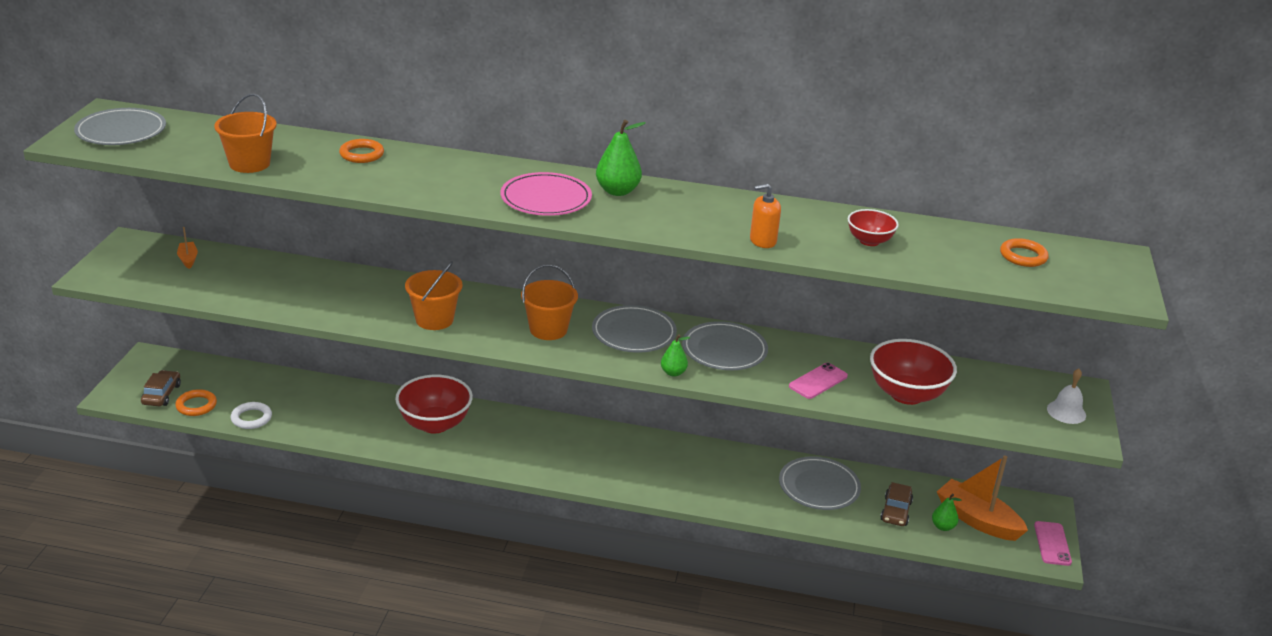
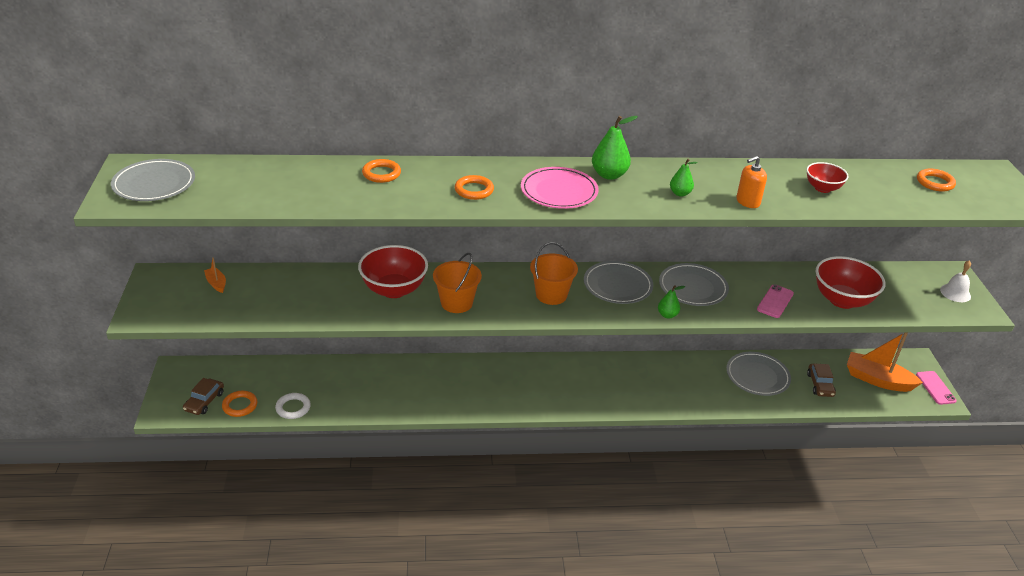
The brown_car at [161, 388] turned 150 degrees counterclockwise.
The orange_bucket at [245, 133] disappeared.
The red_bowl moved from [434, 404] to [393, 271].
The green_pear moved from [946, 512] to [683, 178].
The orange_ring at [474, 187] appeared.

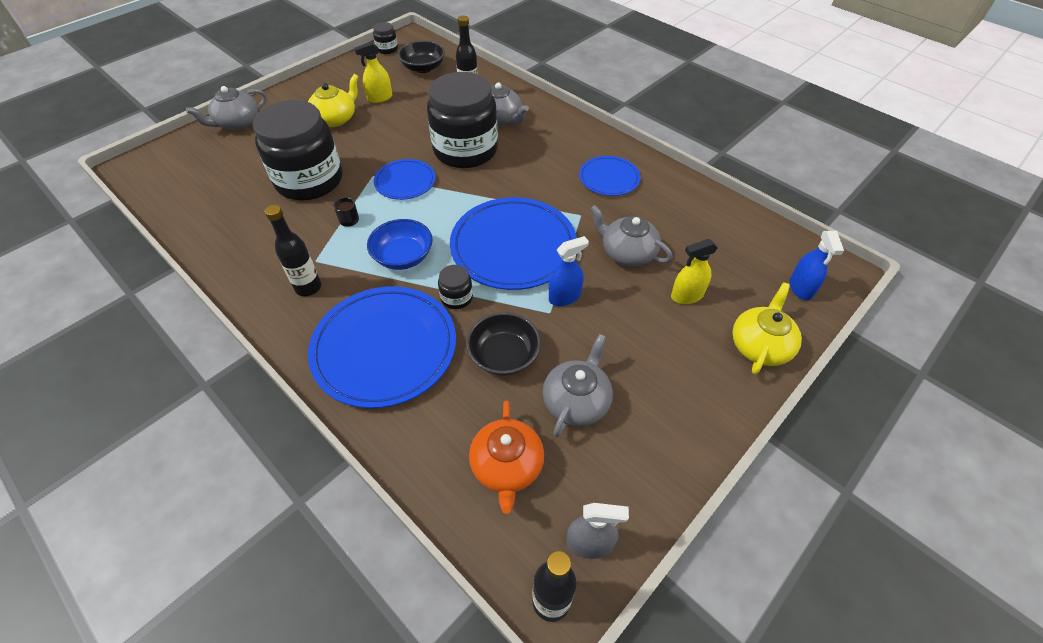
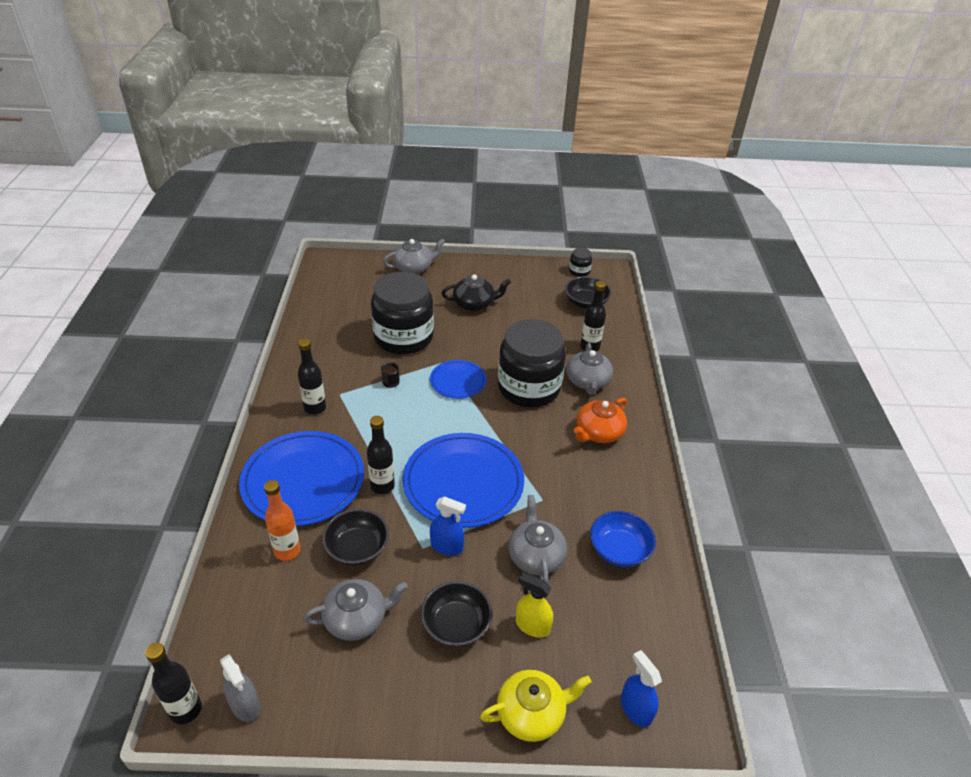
The grey_teapot at [226, 108] turned 150 degrees clockwise.
The yellow_teapot at [333, 100] became the black_teapot at [476, 292].
The yellow_spray_bottle at [373, 72] disappeared.
The blue_bowl moved from [400, 244] to [623, 539].
The black_jar at [455, 287] was replaced by the black_bottle at [381, 455].
The orange_teapot moved from [506, 457] to [600, 420].
The blue_plate at [610, 176] disappeared.
The blue_spray_bottle at [817, 265] turned 105 degrees clockwise.
The orange_bottle at [282, 520] appeared.
The black_bowl at [457, 614] appeared.

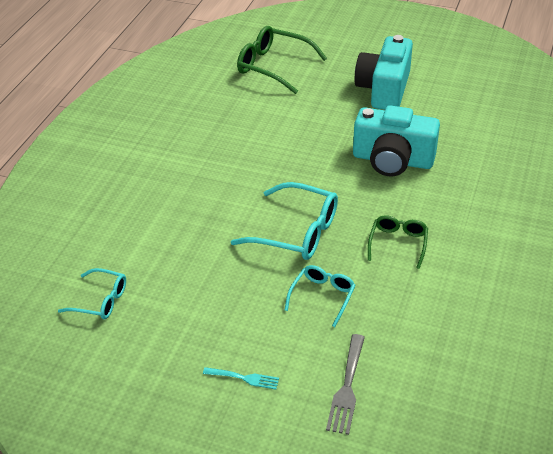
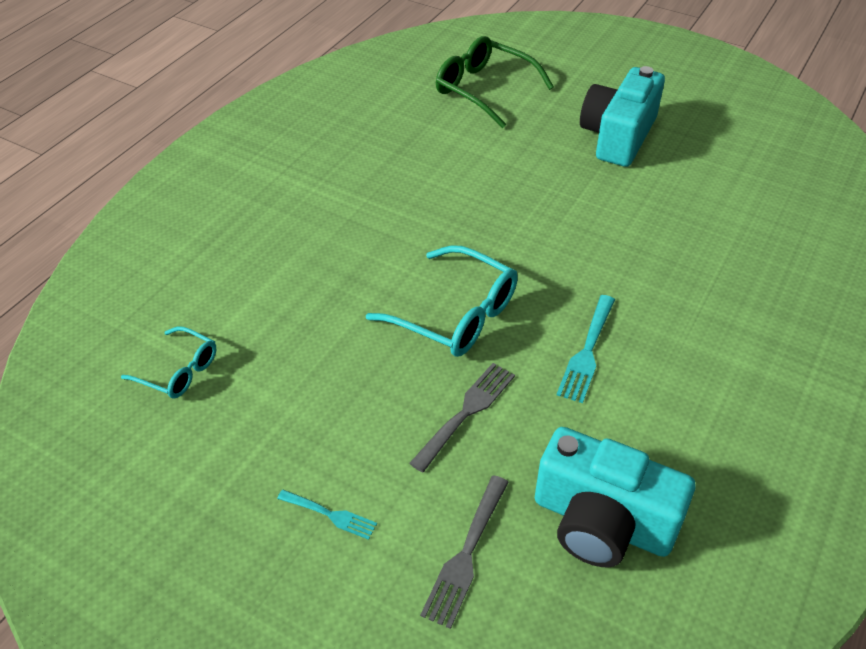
The turquoise_glasses at [320, 296] was replaced by the grey_fork at [462, 417].
The turquoise_camera moved from [396, 141] to [615, 497].
The green_glasses at [398, 242] was replaced by the turquoise_fork at [586, 349].

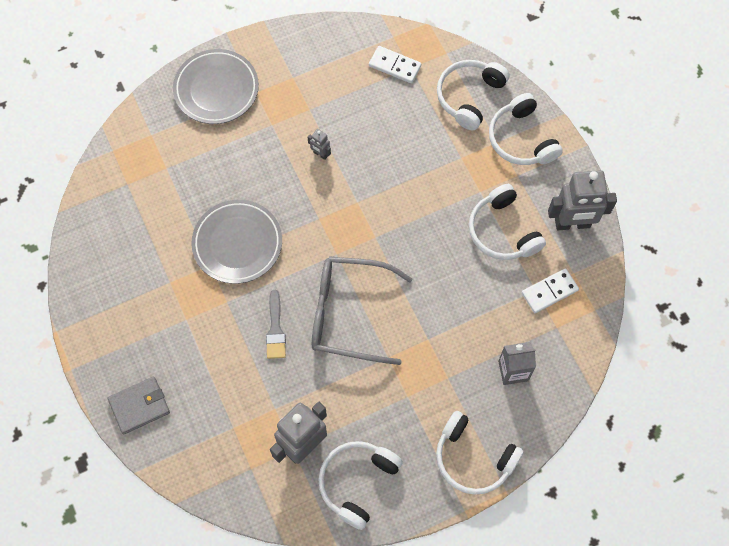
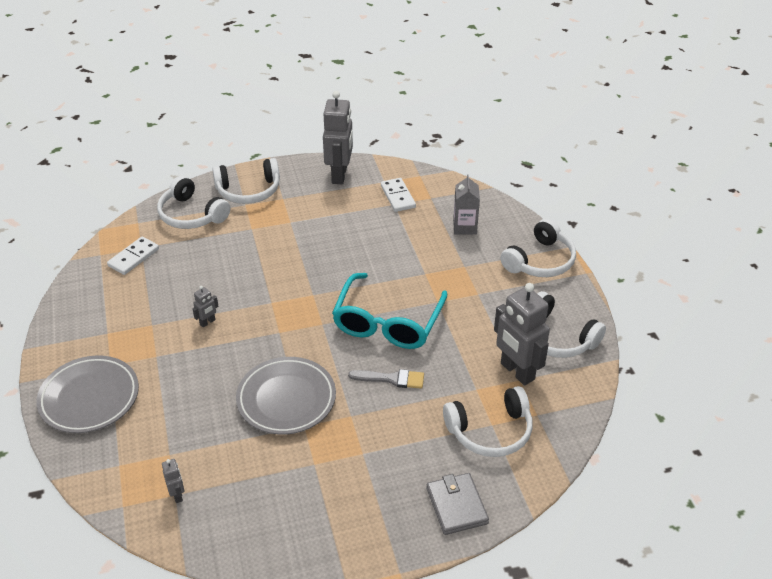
The grey_glasses at [362, 310] became the turquoise_glasses at [389, 311].
The white_headphones moved from [507, 222] to [488, 421].
The grey_robot at [173, 481] appeared.

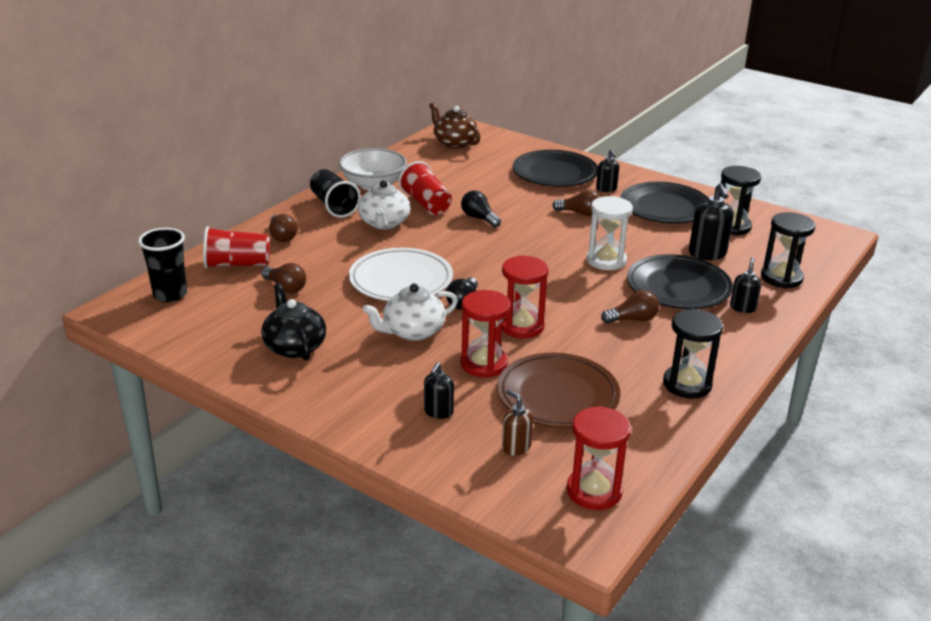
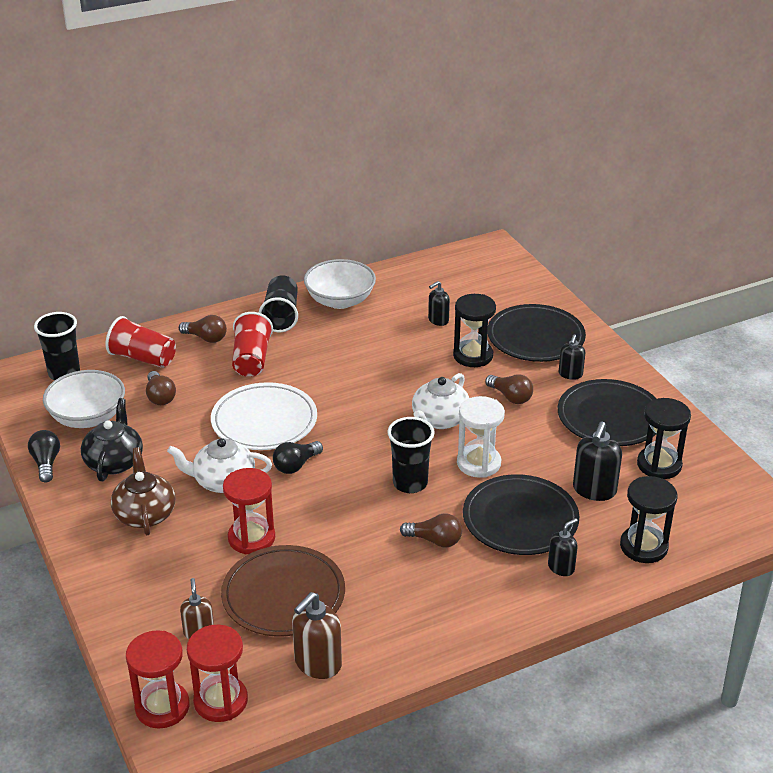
The brown_light_bulb at [283, 228] turned 75 degrees counterclockwise.
The white_teapot moved from [384, 205] to [440, 401].
The red_cup moved from [425, 188] to [252, 344].
The black_soap_dispenser moved from [439, 390] to [439, 303].
The brown_teapot moved from [454, 125] to [143, 491].
The black_light_bulb moved from [481, 209] to [44, 456].
The red_hourglass moved from [525, 296] to [158, 679].
The black_hourglass moved from [693, 354] to [474, 330].
The white_bowl at [84, 399] appeared.
The brown_soap_dispenser at [317, 635] appeared.
The black_cup at [411, 455] appeared.

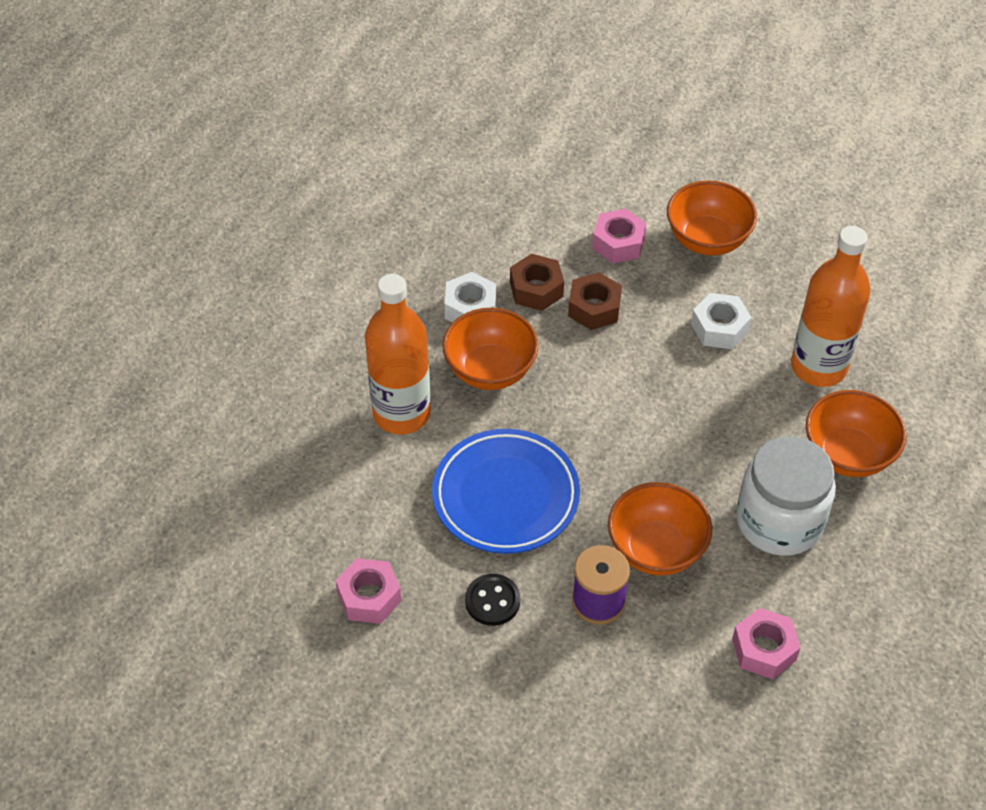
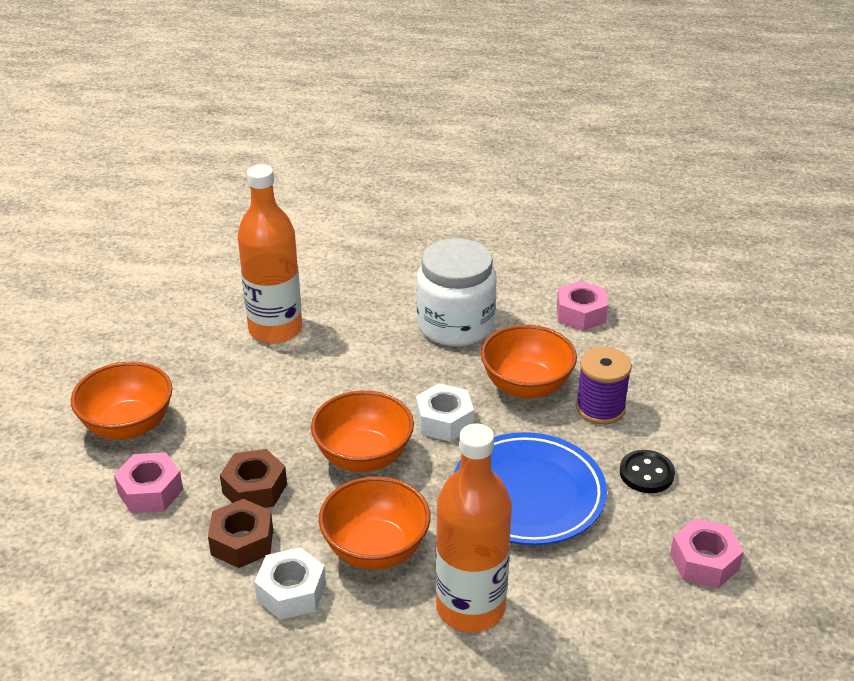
The white_nut moved from [721, 321] to [445, 412].
The orange_bowl moved from [856, 433] to [362, 431].

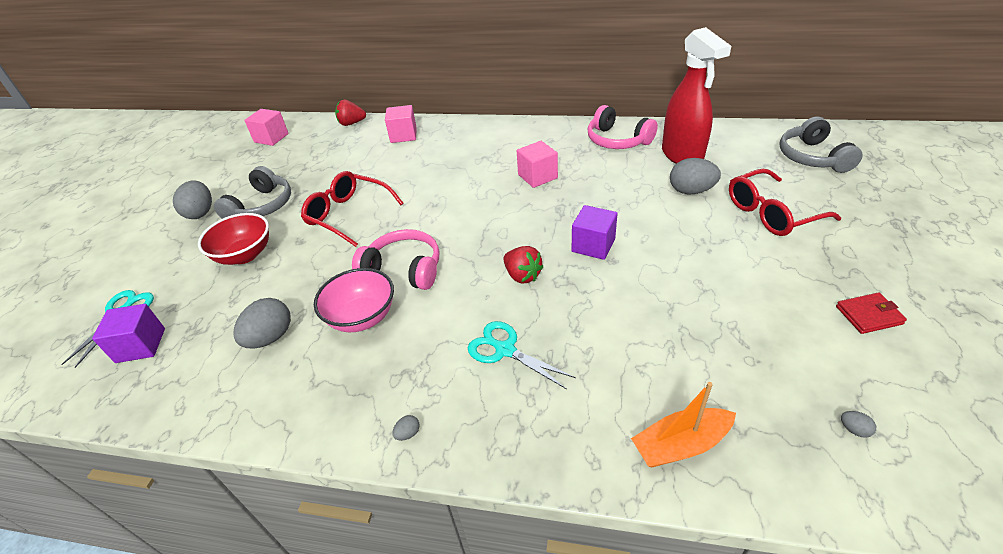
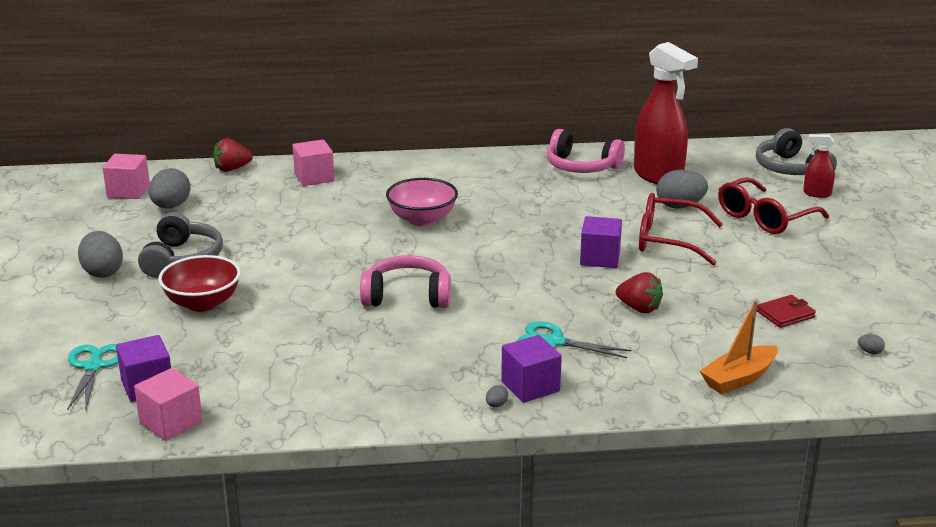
The grey_egg moved from [262, 323] to [170, 188].
The red_glasses moved from [352, 209] to [681, 229].
The pink_bowl moved from [354, 300] to [422, 202].
The red_strawberry moved from [523, 265] to [639, 292].
The pink_cube moved from [537, 164] to [168, 404].
The red_wallet moved from [871, 313] to [786, 311].
The purple_cube at [531, 369] appeared.
The red_spray_bottle at [819, 166] appeared.

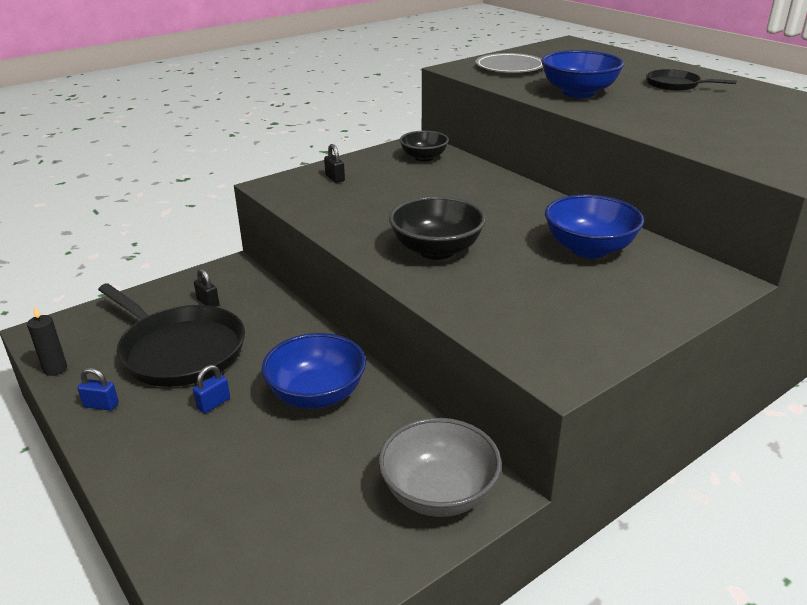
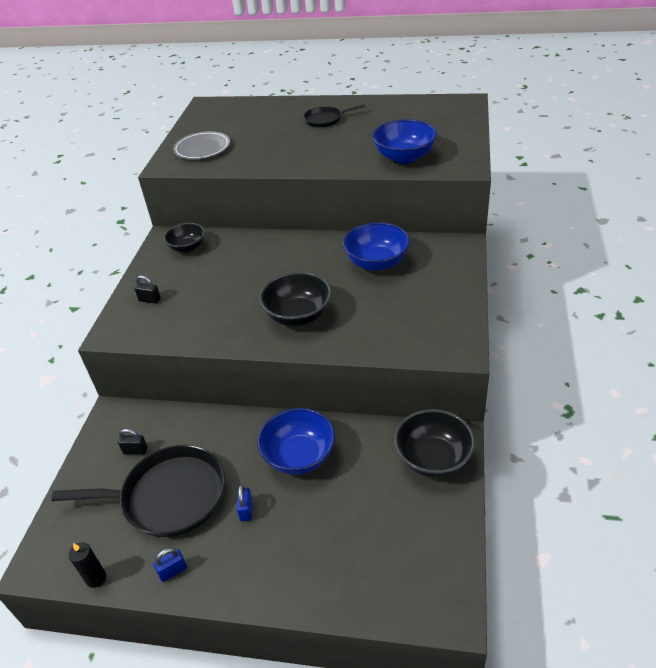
The grey_bowl at [440, 467] became the black_bowl at [434, 443].
The blue_bowl moved from [582, 74] to [404, 141].

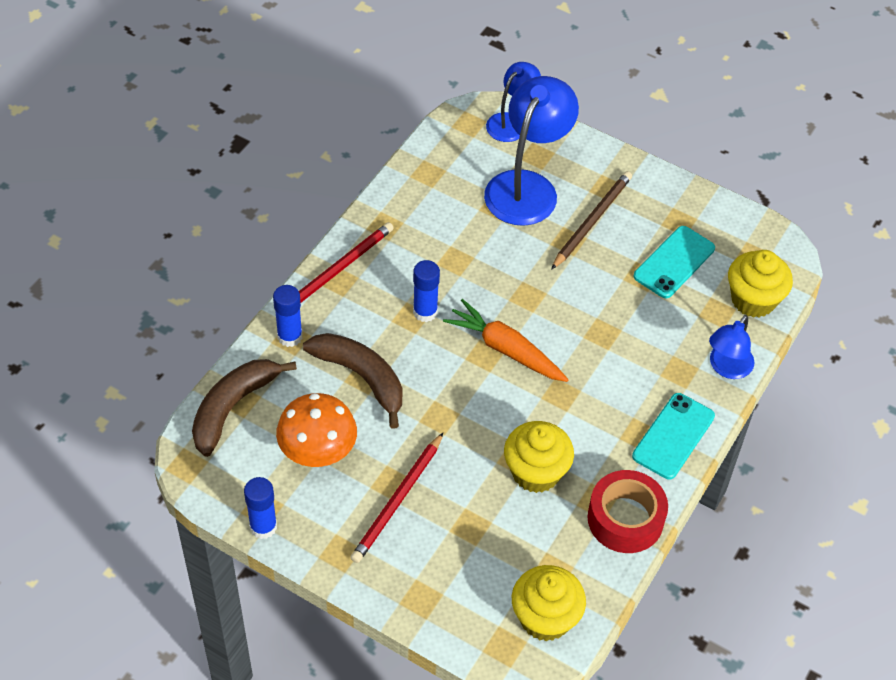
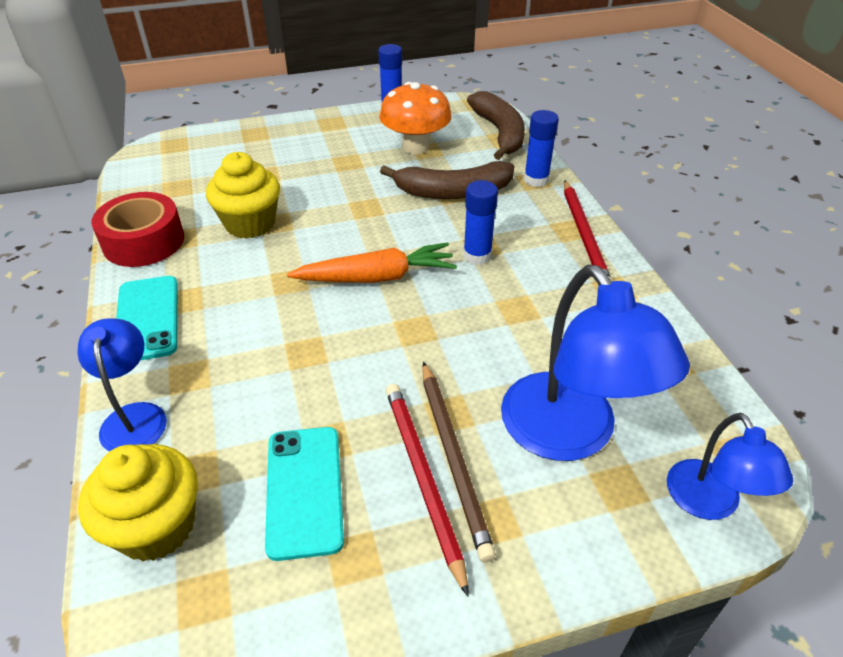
The red_pencil moved from [396, 498] to [427, 490].
The yellow_cupcake at [549, 603] disappeared.

